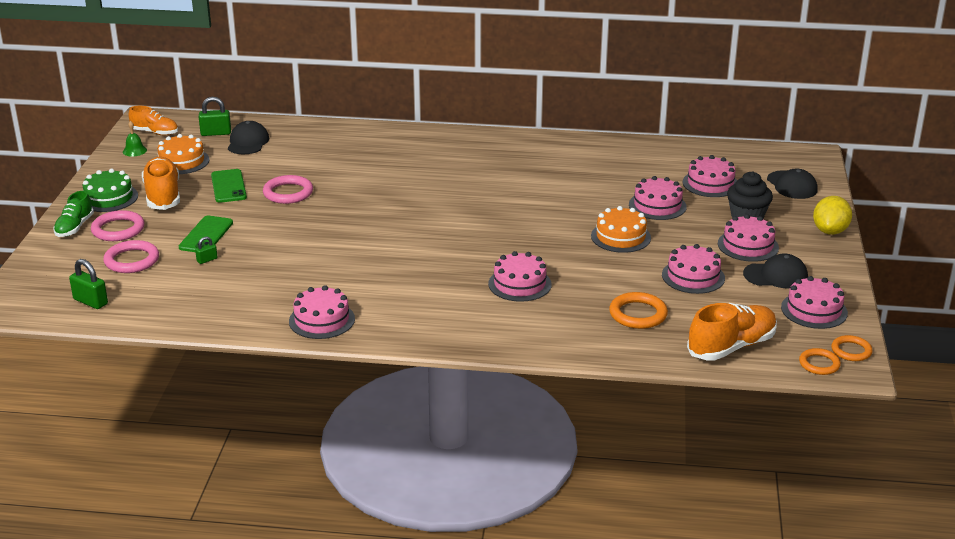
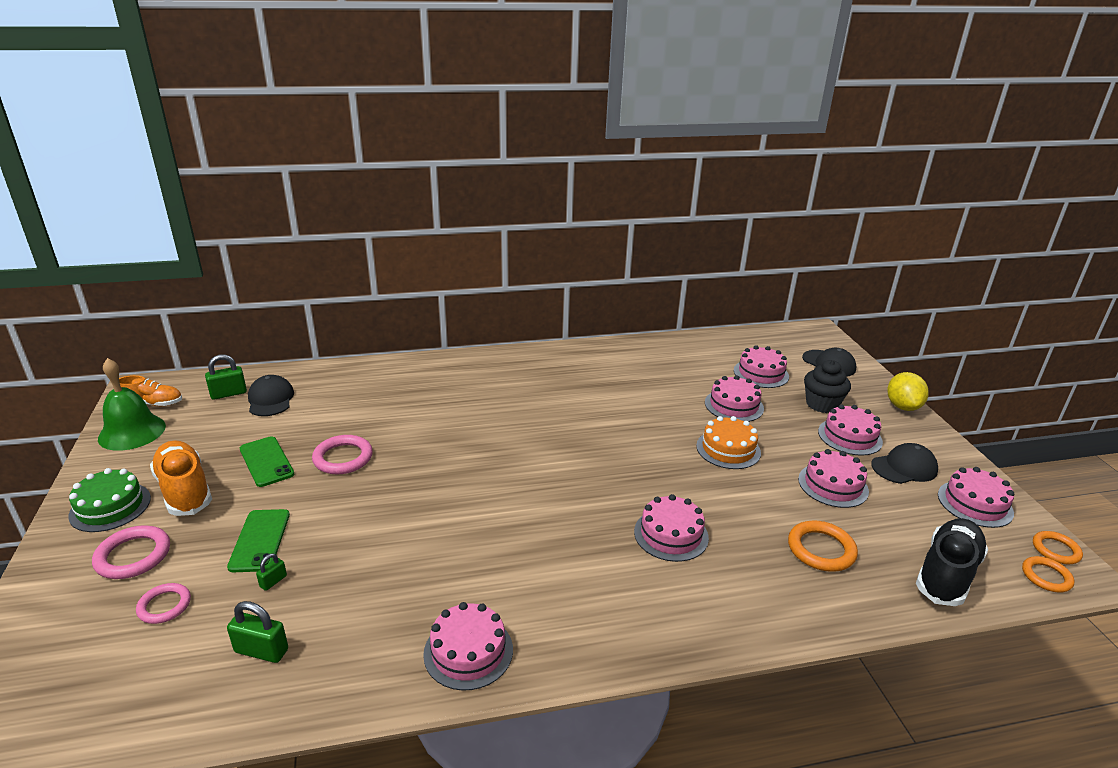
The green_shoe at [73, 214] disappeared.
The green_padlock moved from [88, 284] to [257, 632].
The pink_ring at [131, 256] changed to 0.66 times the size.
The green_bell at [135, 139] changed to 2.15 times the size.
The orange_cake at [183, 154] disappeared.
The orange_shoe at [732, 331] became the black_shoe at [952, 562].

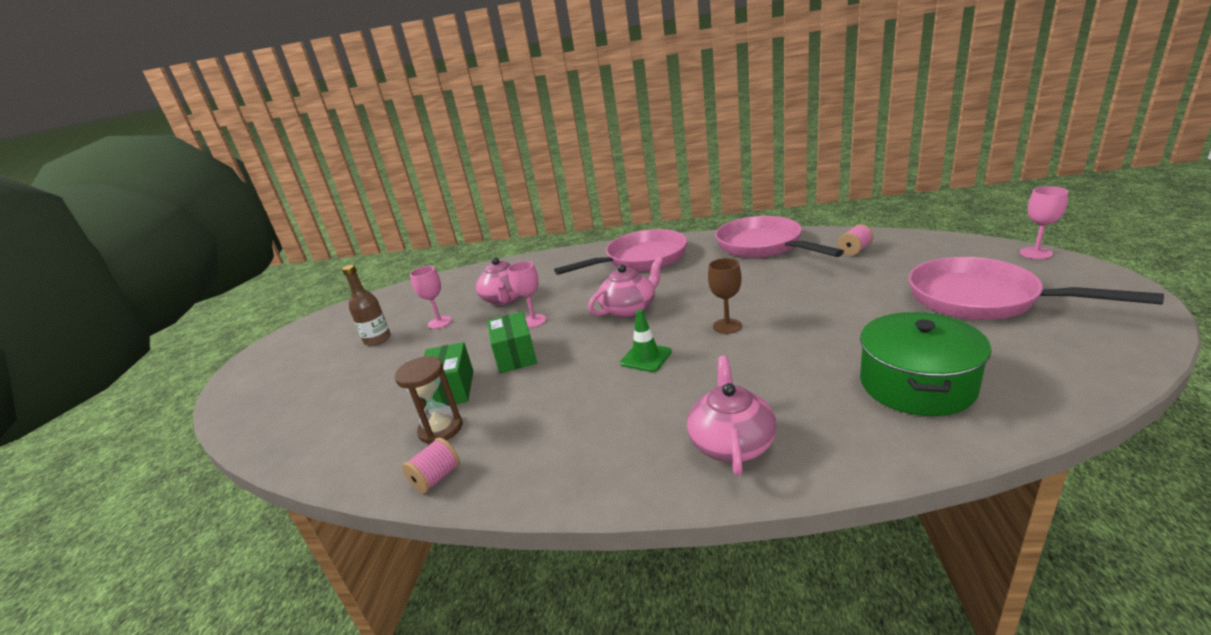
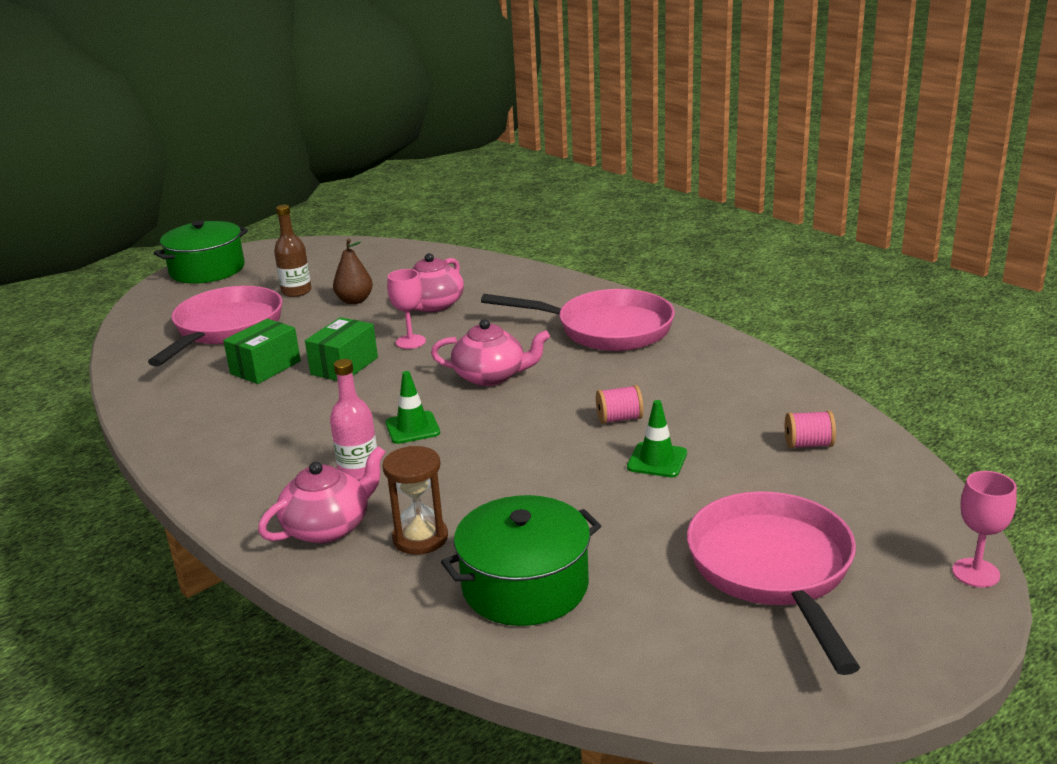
The brown_hourglass moved from [428, 400] to [415, 500].
The pink_spool moved from [431, 465] to [620, 404].
The pink_goblet at [431, 297] was replaced by the brown_pear at [353, 271].
The brown_goblet at [725, 296] disappeared.
The pink_pan moved from [779, 237] to [215, 326].
The green_pot at [201, 252] appeared.
The pink_bottle at [353, 420] appeared.
The green_traffic_cone at [657, 438] appeared.

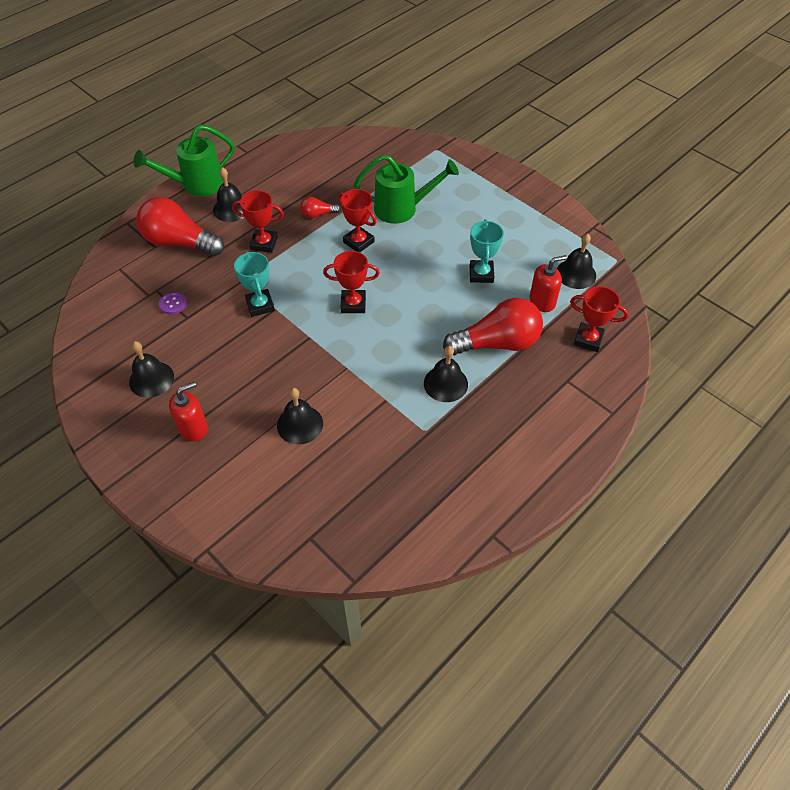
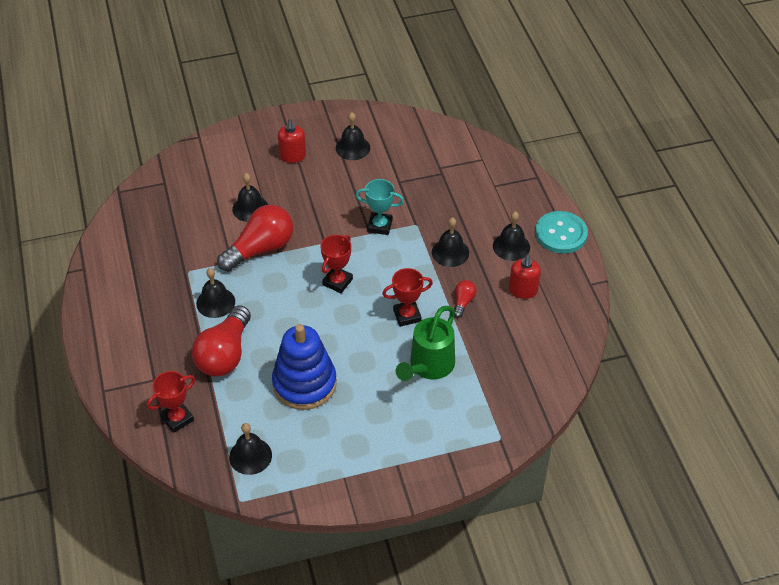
The green_watering_can at [184, 160] was replaced by the turquoise_button at [561, 232].
The red_light_bulb moved from [180, 226] to [255, 238].
The purple_button at [173, 303] disappeared.
The red_trophy at [258, 221] was replaced by the black_bell at [450, 242].
The turquoise_trophy at [487, 251] was replaced by the blue_stacking_toy at [304, 367].
The red_soap_dispenser moved from [548, 283] to [525, 276].

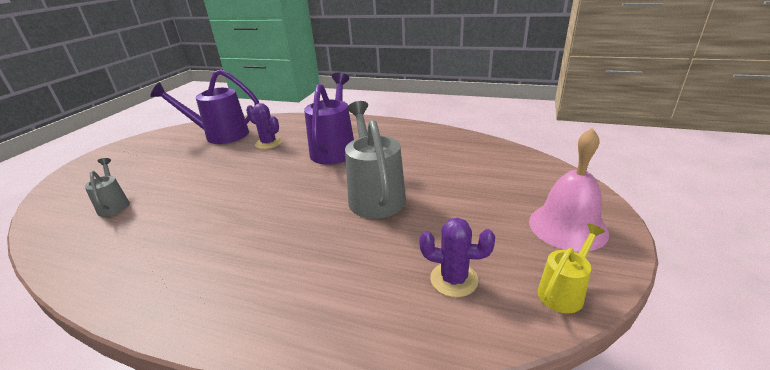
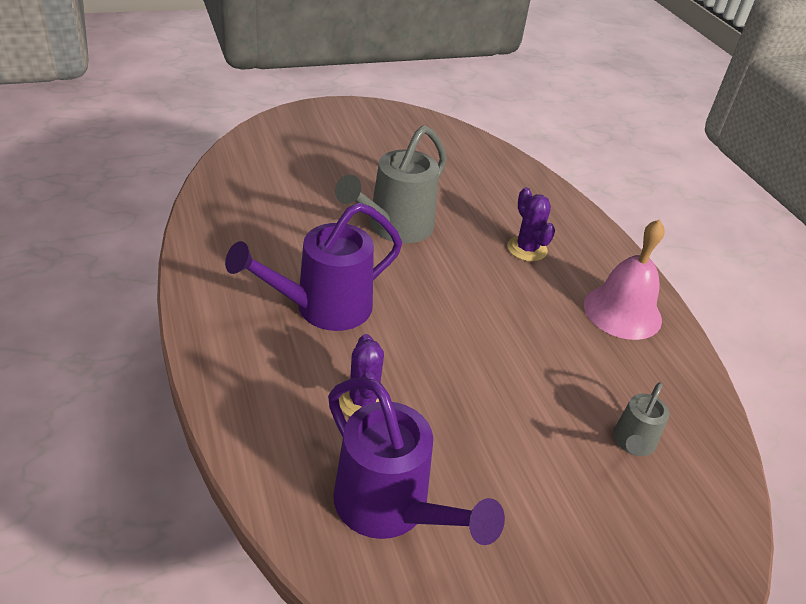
The purple_cactus moved from [457, 257] to [531, 224].
The pink_bell moved from [569, 190] to [624, 279].
The yellow_watering_can at [571, 268] disappeared.

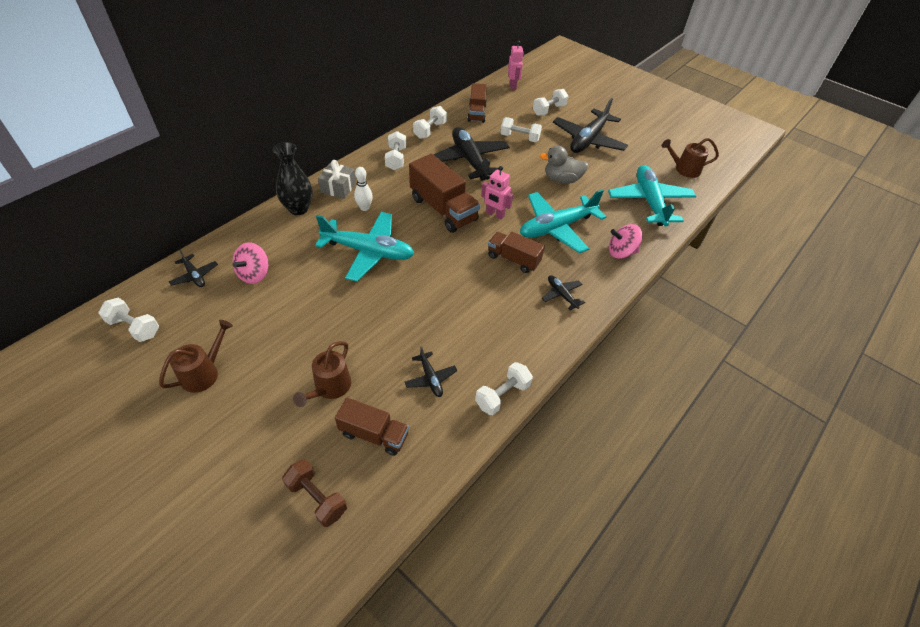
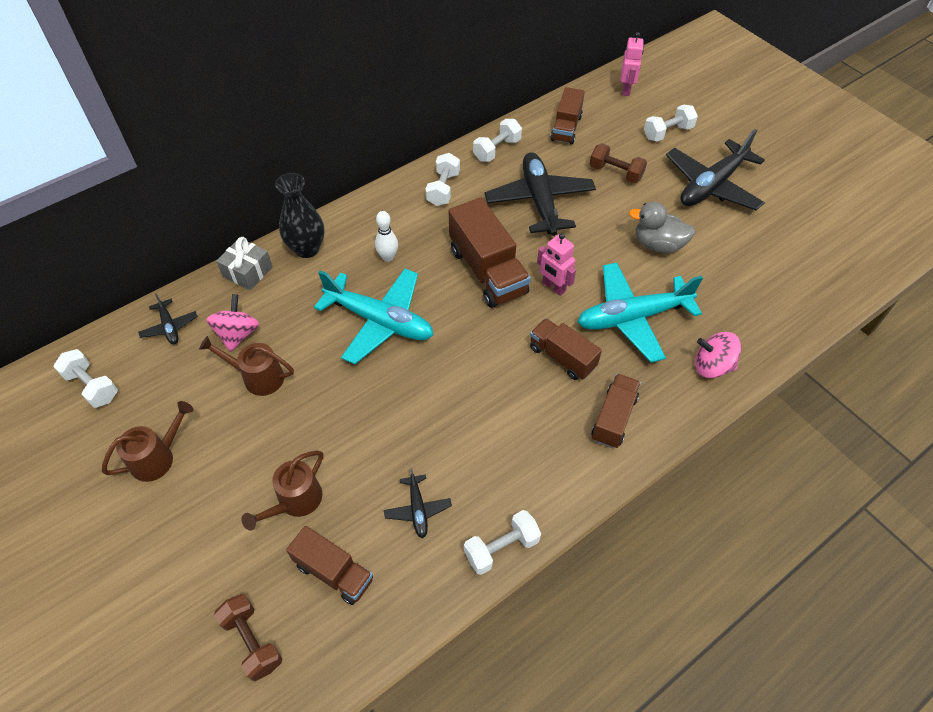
The pink_spinning_top at [250, 263] turned 150 degrees clockwise.
The grey_gift moved from [337, 179] to [244, 263].
The white_dumbbell at [521, 129] became the brown_dumbbell at [618, 163].
The black_plane at [563, 292] was replaced by the brown_truck at [616, 411].
The turquoise_plane at [652, 196] disappeared.
The brown_watering_can moved from [690, 158] to [246, 366].

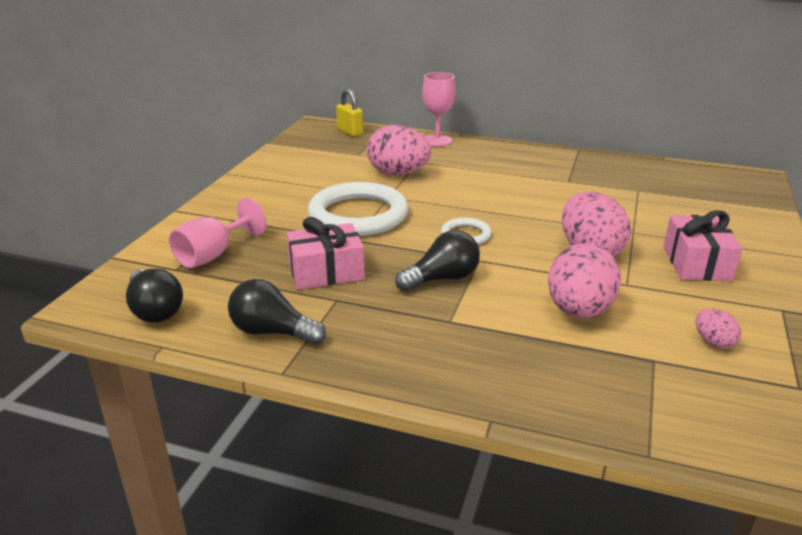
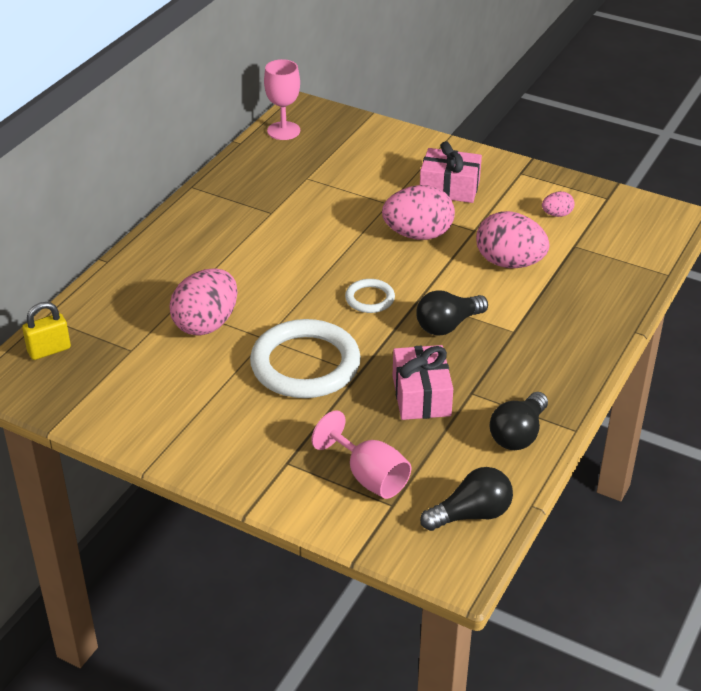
The black_light_bulb at [437, 260] turned 105 degrees counterclockwise.
The pink_goblet moved from [439, 109] to [282, 99].

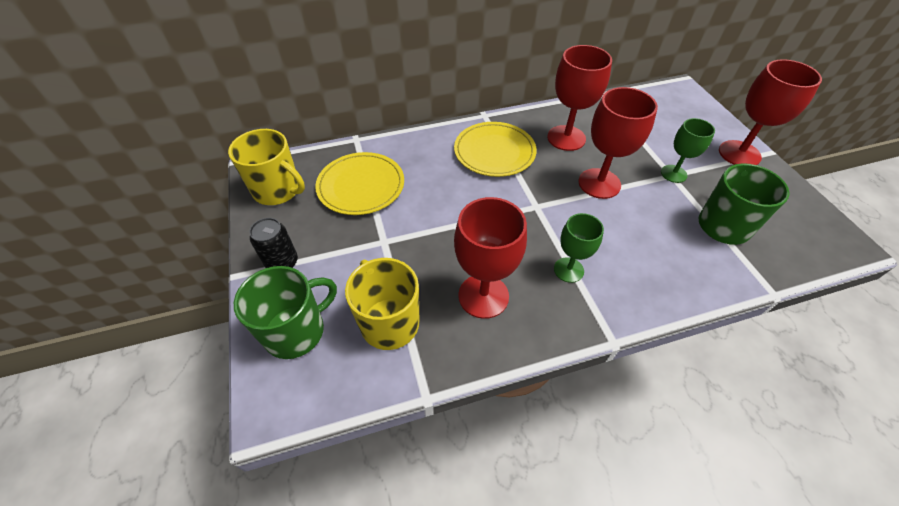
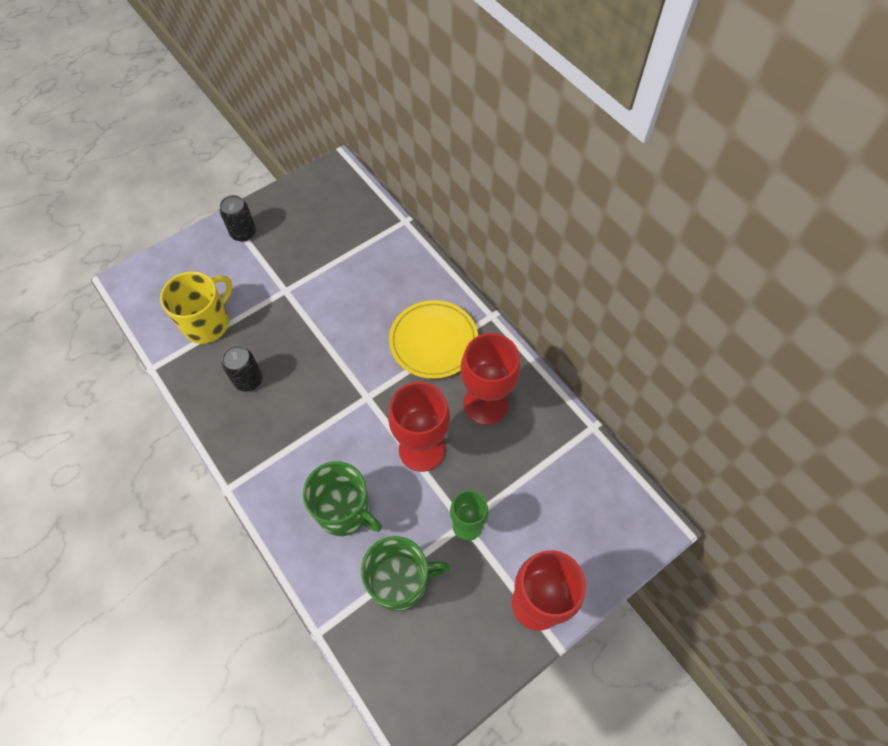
The yellow_mug at [266, 167] disappeared.
The green_mug moved from [285, 312] to [342, 498].
The yellow_plate at [359, 183] disappeared.
The red_goblet at [490, 258] was replaced by the black_can at [242, 369].
The green_goblet at [579, 248] disappeared.

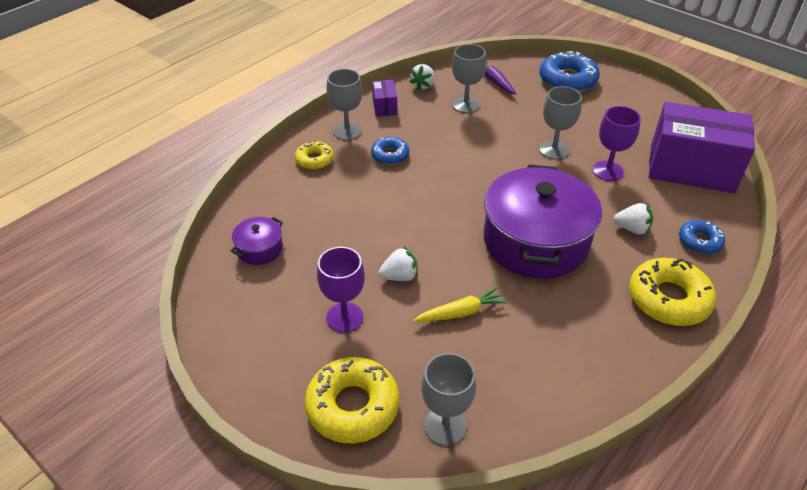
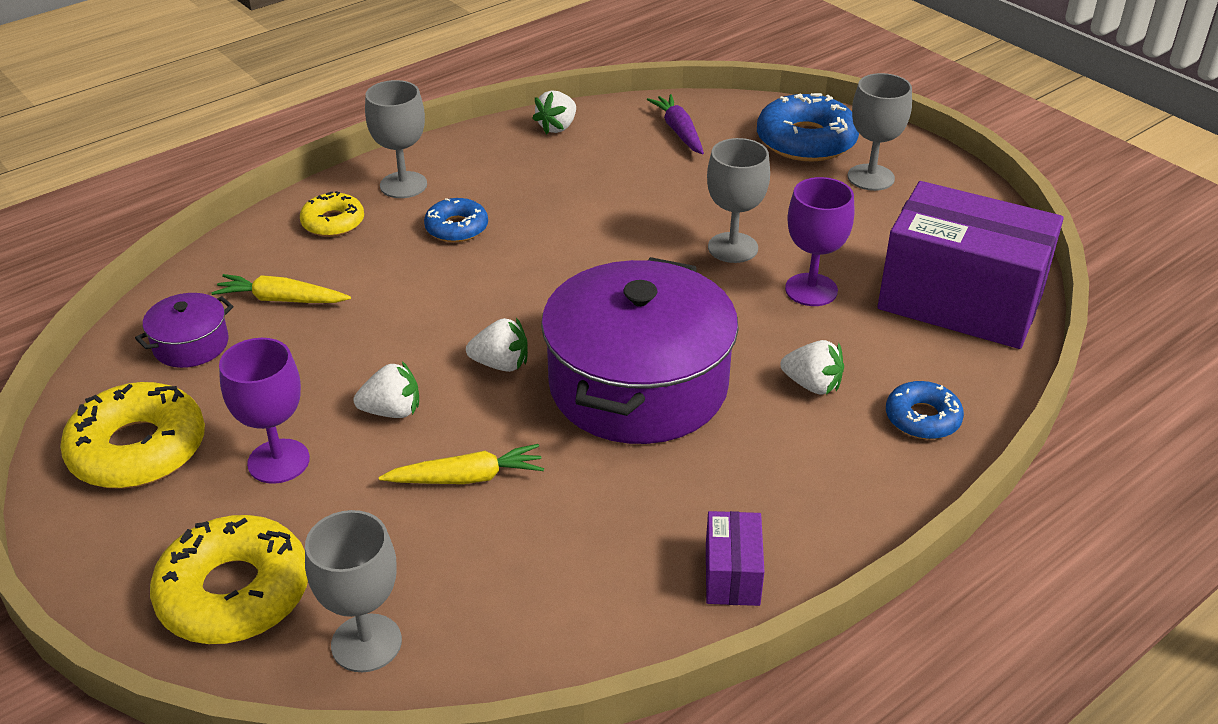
The purple_box moved from [384, 98] to [735, 558].
The grey_goblet moved from [469, 78] to [880, 132].
The yellow_donut moved from [672, 292] to [132, 435].
The yellow_carrot at [281, 288] appeared.
The white_strawberry at [497, 345] appeared.

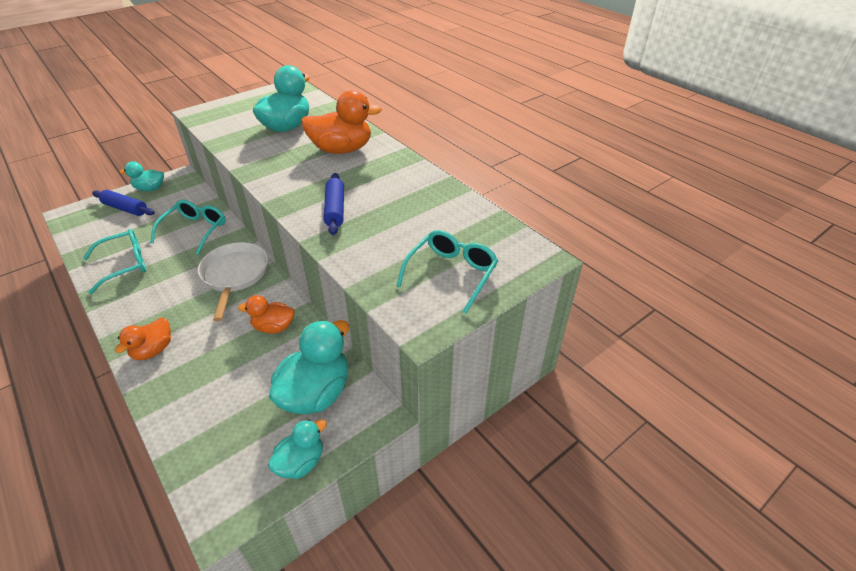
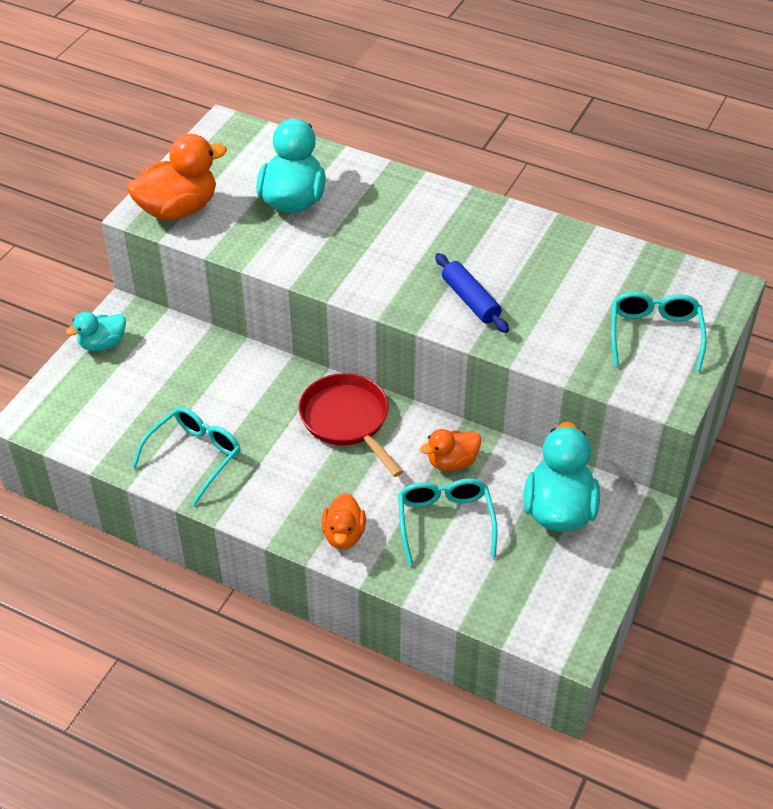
The blue_rolling_pin at [123, 203] disappeared.
The turquoise_glasses moved from [188, 227] to [448, 522].
The white_pan at [233, 281] became the red_pan at [351, 425].
The turquoise_duck at [297, 449] disappeared.
The orange_duck moved from [341, 122] to [177, 177].

